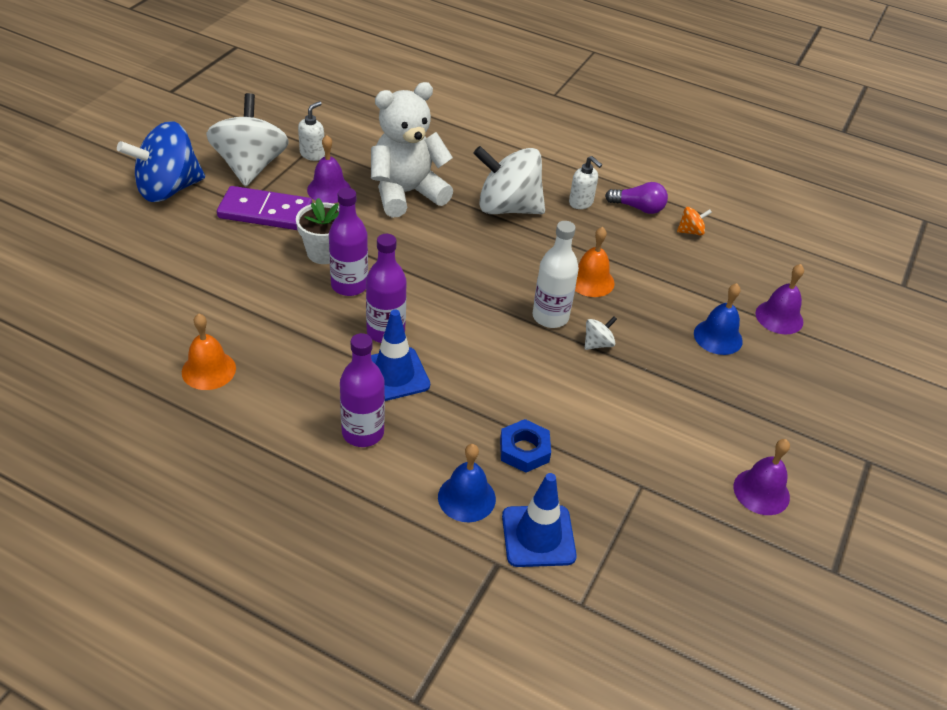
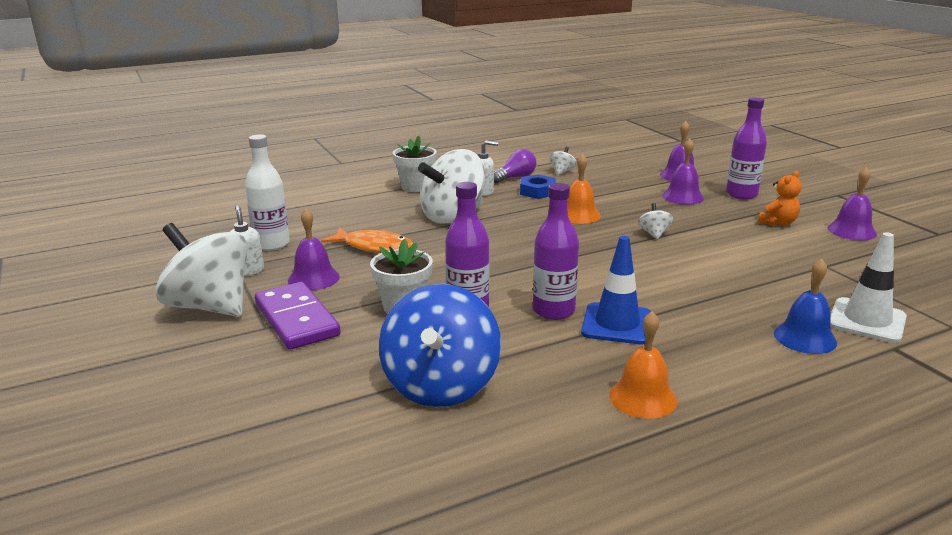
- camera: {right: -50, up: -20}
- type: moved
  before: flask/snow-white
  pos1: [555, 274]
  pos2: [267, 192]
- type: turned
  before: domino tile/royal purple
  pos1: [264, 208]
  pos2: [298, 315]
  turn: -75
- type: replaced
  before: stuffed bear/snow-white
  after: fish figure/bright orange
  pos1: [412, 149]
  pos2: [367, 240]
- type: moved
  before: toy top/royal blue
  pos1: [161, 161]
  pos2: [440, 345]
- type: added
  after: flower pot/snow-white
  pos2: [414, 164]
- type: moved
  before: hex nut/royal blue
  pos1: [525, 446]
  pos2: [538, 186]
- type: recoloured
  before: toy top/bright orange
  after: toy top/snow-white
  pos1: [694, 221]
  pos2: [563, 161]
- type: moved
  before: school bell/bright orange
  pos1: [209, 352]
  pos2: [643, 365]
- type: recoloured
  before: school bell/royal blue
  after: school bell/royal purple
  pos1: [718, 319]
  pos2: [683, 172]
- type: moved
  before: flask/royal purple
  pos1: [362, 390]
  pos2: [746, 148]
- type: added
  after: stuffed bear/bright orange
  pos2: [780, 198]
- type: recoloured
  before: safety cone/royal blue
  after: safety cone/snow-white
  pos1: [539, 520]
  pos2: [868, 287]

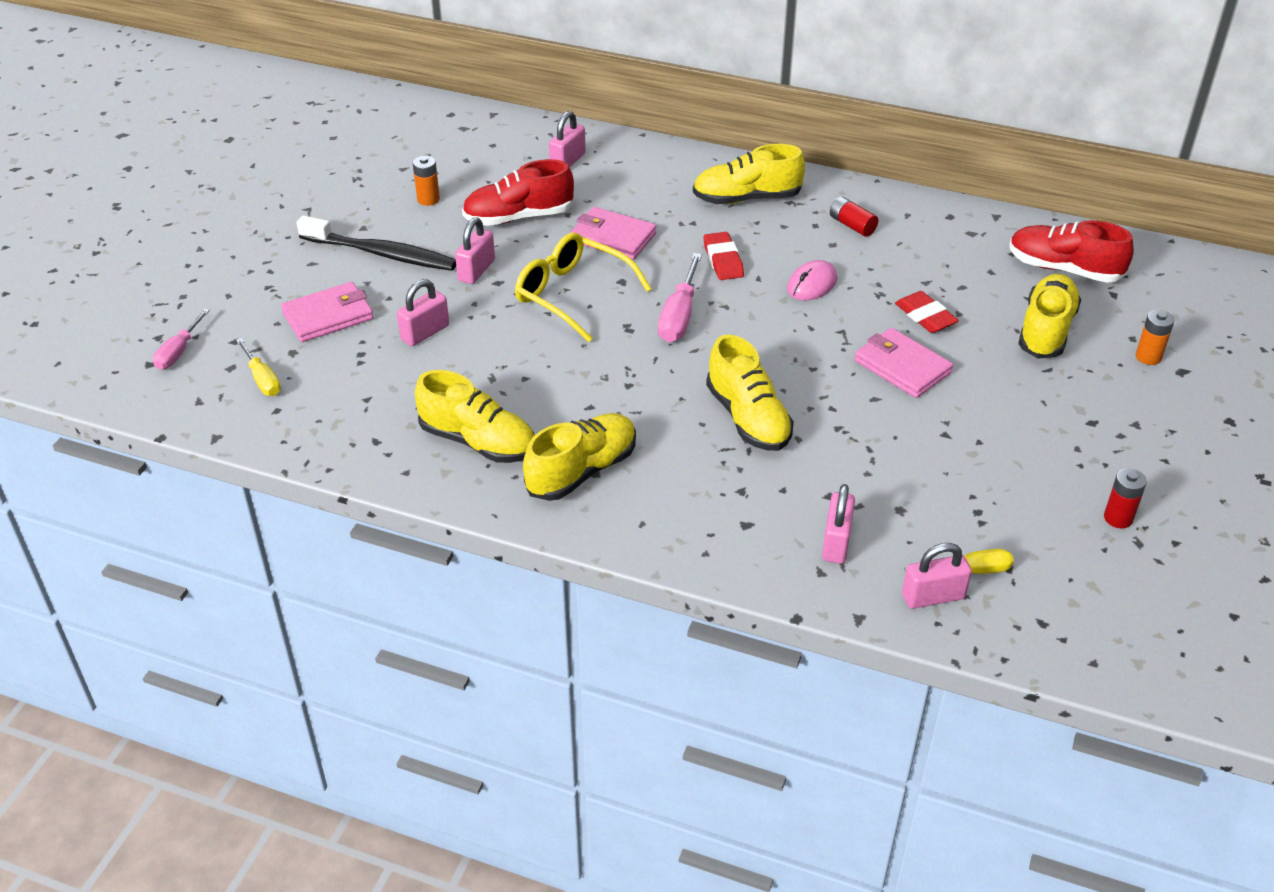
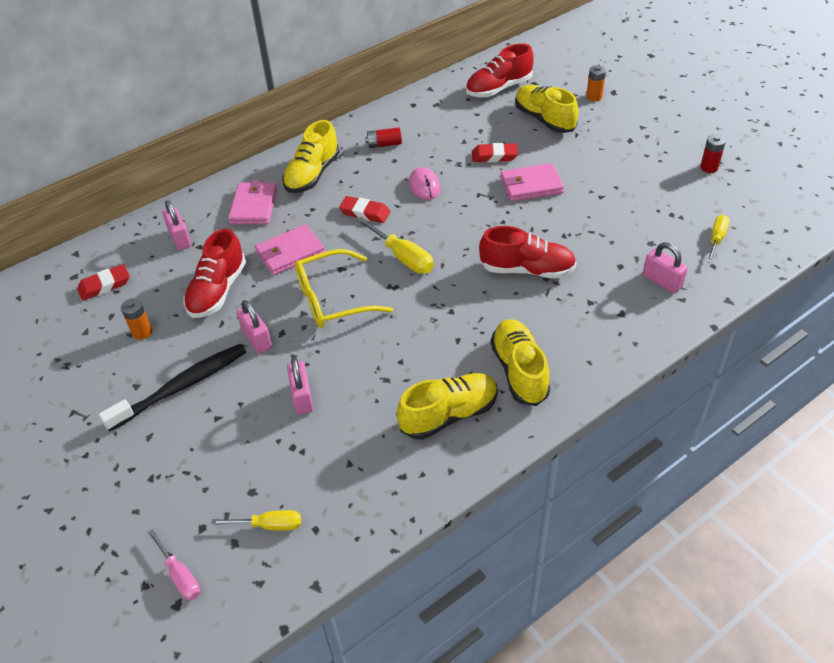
- camera: {right: -55, up: 5}
- type: added
  after: eraser/crimson
  pos2: [103, 282]
- type: moved
  before: wallet/rose-pink
  pos1: [327, 312]
  pos2: [252, 202]
- type: recoloured
  before: screwdriver/rose-pink
  after: screwdriver/bright yellow
  pos1: [680, 297]
  pos2: [395, 245]
- type: recoloured
  before: sneaker/bright yellow
  after: sneaker/crimson
  pos1: [750, 392]
  pos2: [527, 252]
- type: removed
  before: lock/rose-pink
  pos1: [937, 576]

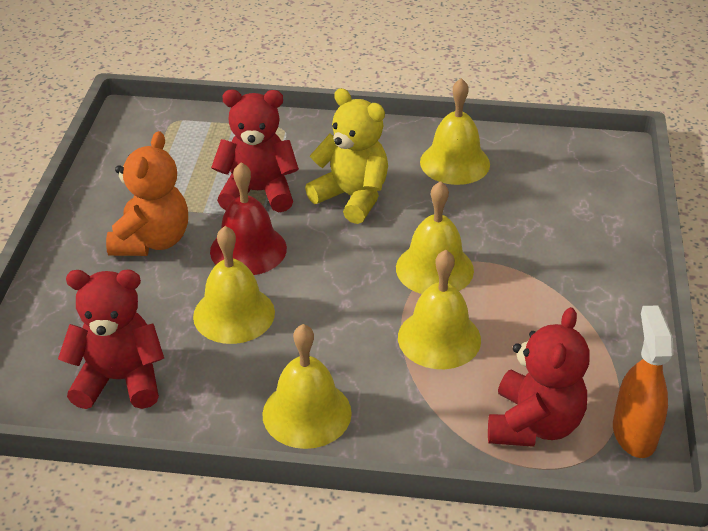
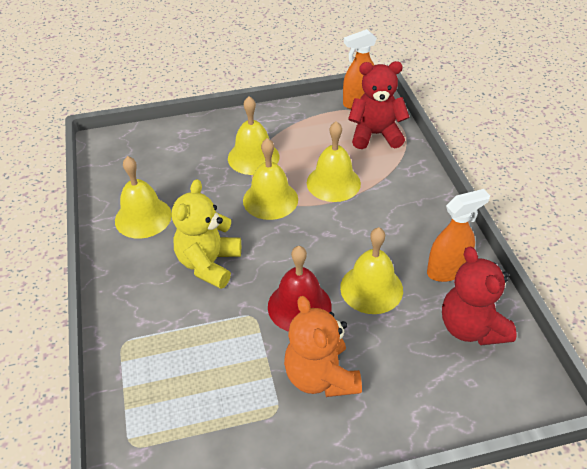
- camera: {right: -110, up: 5}
- type: moved
  before: school bell/bright yellow
  pos1: [307, 386]
  pos2: [253, 135]
- type: turned
  before: stuffed bear/bright orange
  pos1: [147, 193]
  pos2: [323, 346]
  turn: -105
- type: added
  after: spray cleaner/bright orange
  pos2: [458, 235]
- type: removed
  before: stuffed bear/crimson
  pos1: [255, 151]

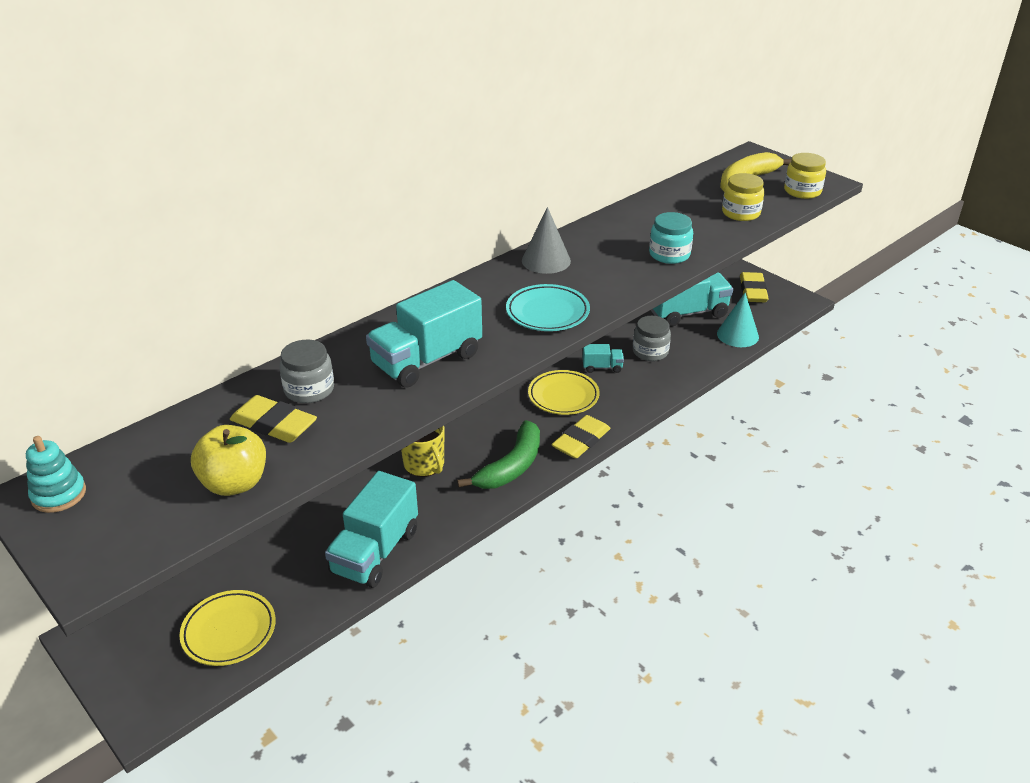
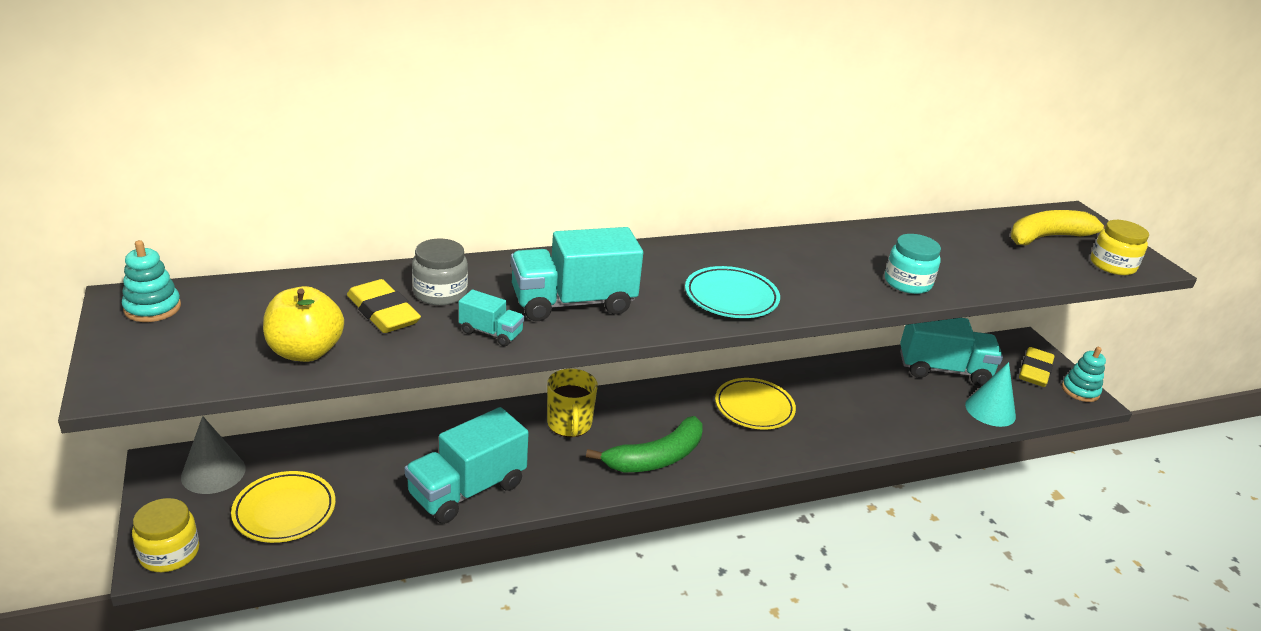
- camera: {right: 20, up: -5}
- type: moved
  before: preserve jar/bright yellow
  pos1: [743, 197]
  pos2: [165, 535]
- type: moved
  before: cone shape/ash-grey
  pos1: [546, 240]
  pos2: [213, 455]
- type: moved
  before: toy truck/turquoise
  pos1: [603, 358]
  pos2: [492, 318]
- type: added
  after: ring stacker/turquoise
  pos2: [1084, 374]
- type: removed
  before: eraser/bright yellow
  pos1: [581, 437]
- type: removed
  before: preserve jar/ash-grey
  pos1: [652, 338]

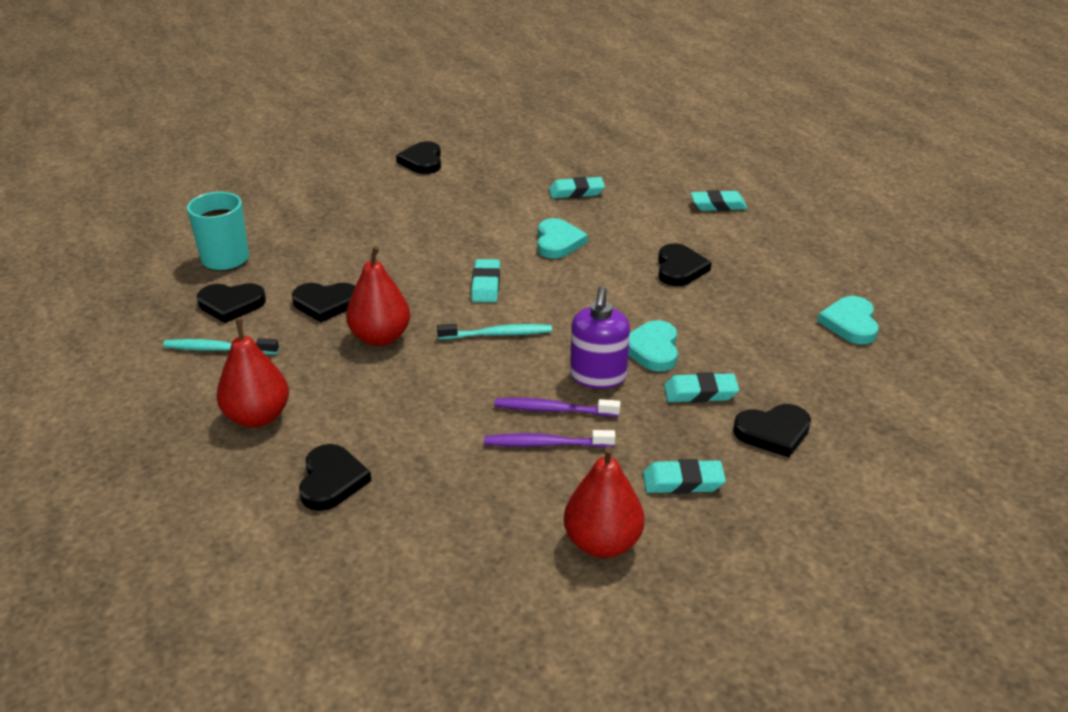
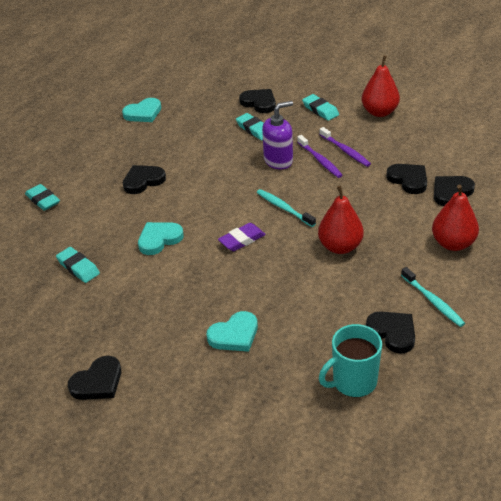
- camera: {right: -125, up: 5}
- type: moved
  before: love heart/turquoise
  pos1: [653, 346]
  pos2: [232, 331]
- type: recoloured
  before: eraser/turquoise
  after: eraser/royal purple
  pos1: [485, 280]
  pos2: [242, 237]
- type: moved
  before: love heart/jet-black
  pos1: [323, 302]
  pos2: [406, 179]

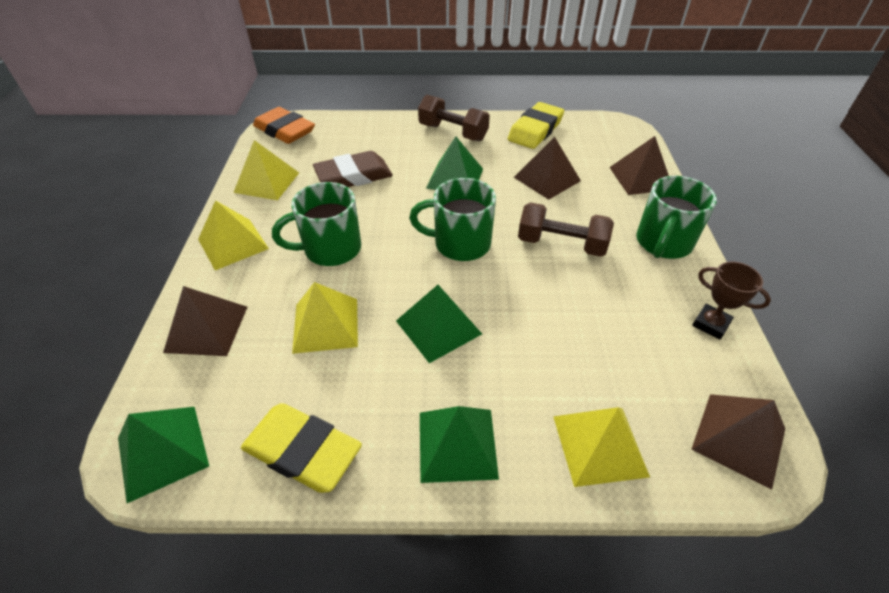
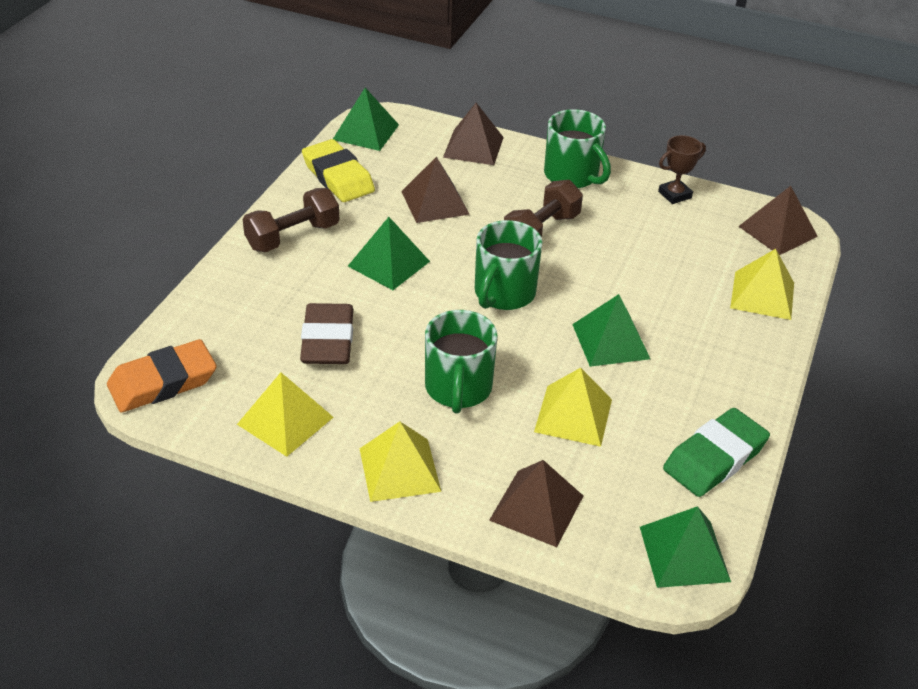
- camera: {right: -70, up: -5}
- type: moved
  before: pyramid shape/leaf-green
  pos1: [459, 444]
  pos2: [366, 119]
- type: recoloured
  before: eraser/bright yellow
  after: eraser/leaf-green
  pos1: [301, 448]
  pos2: [716, 452]

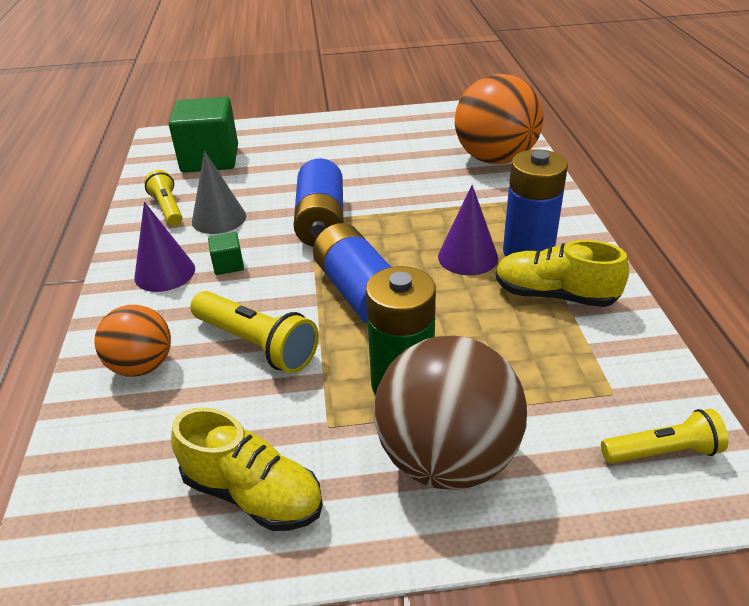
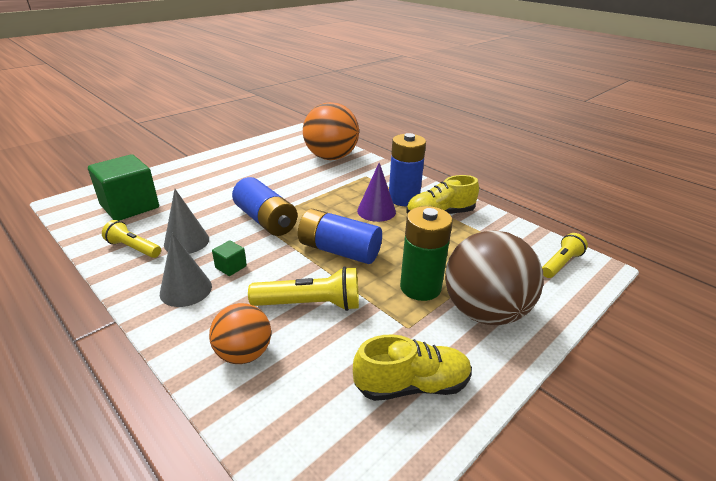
- camera: {right: -40, up: -5}
- type: recoloured
  before: cone shape/royal purple
  after: cone shape/ash-grey
  pos1: [164, 247]
  pos2: [186, 270]

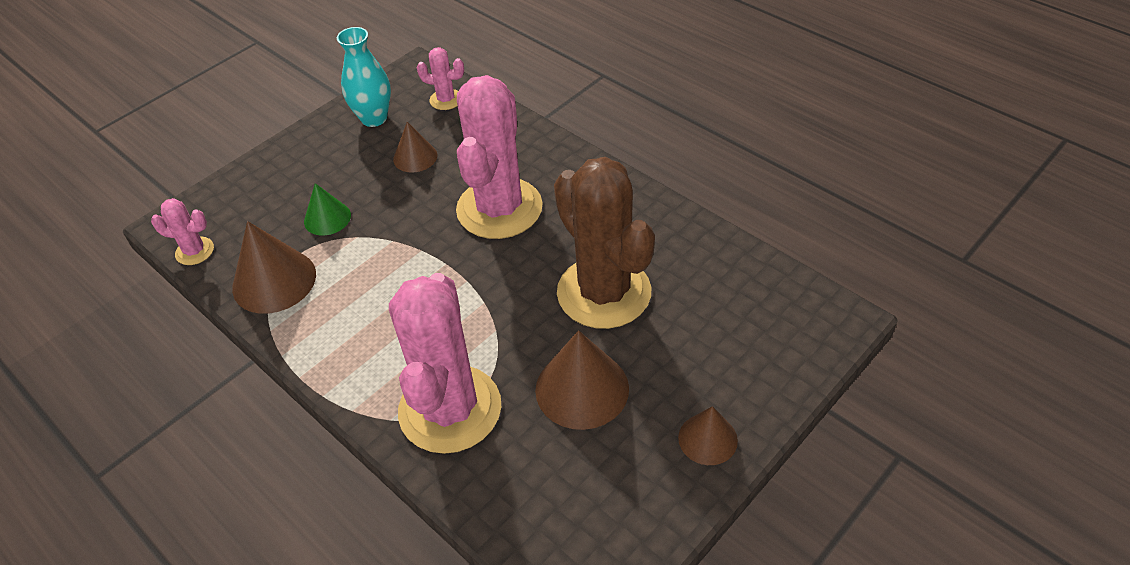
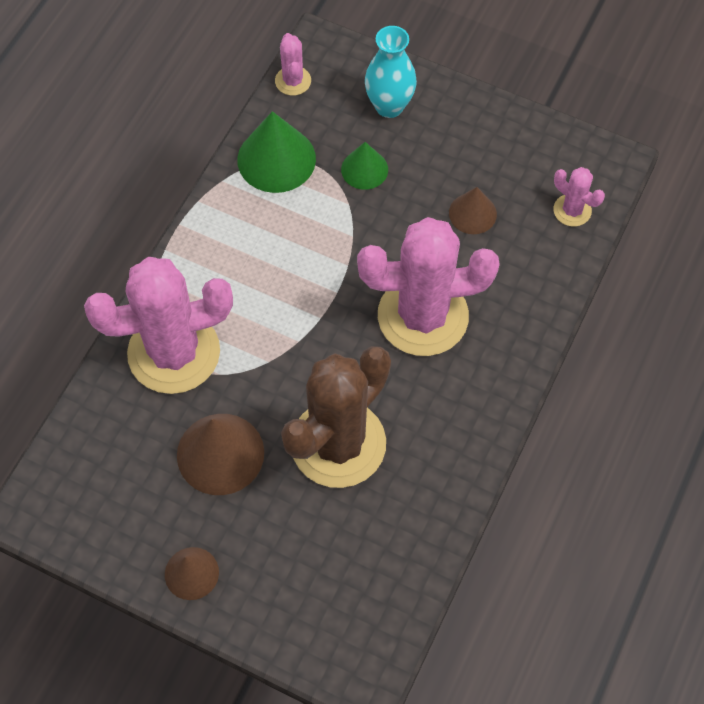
- camera: {right: 70, up: 15}
- type: recoloured
  before: cone shape/brown
  after: cone shape/leaf-green
  pos1: [274, 267]
  pos2: [276, 152]
- type: moved
  before: vase/turquoise
  pos1: [364, 77]
  pos2: [391, 72]
- type: turned
  before: saguaro cactus/rose-pink
  pos1: [440, 78]
  pos2: [579, 197]
  turn: -45

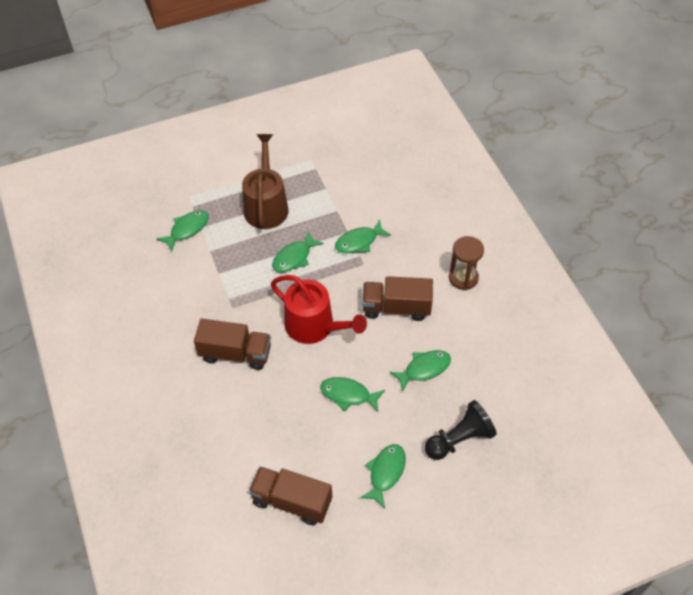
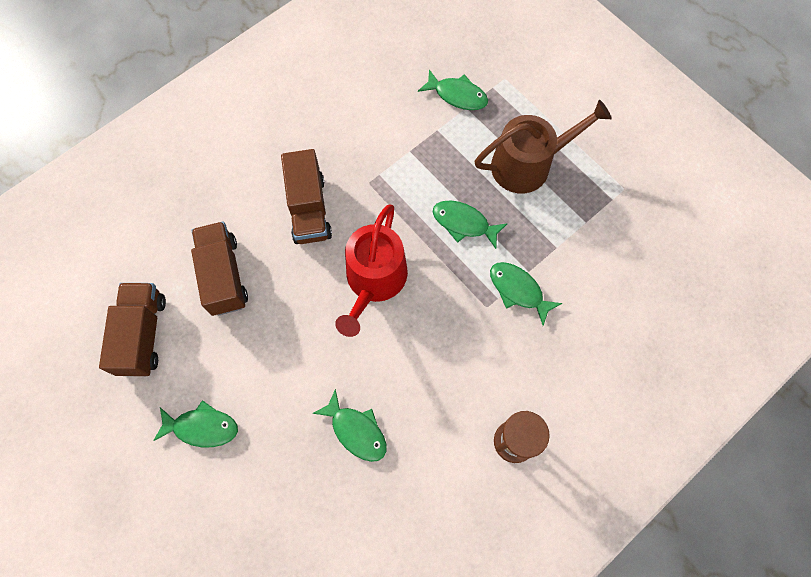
- camera: {right: 70, up: 15}
- type: moved
  before: toy truck/brown
  pos1: [397, 298]
  pos2: [219, 269]
- type: removed
  before: fish figure/leaf-green
  pos1: [352, 394]
- type: removed
  before: chess pawn/jet-black
  pos1: [461, 430]

